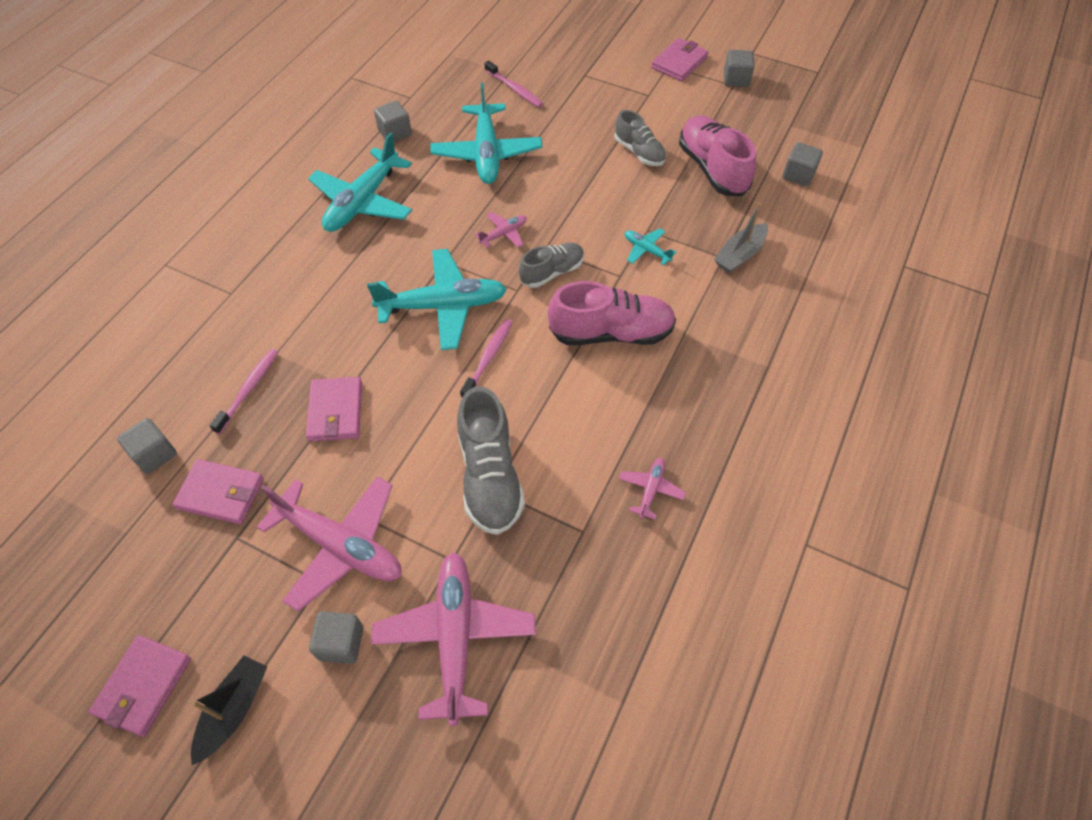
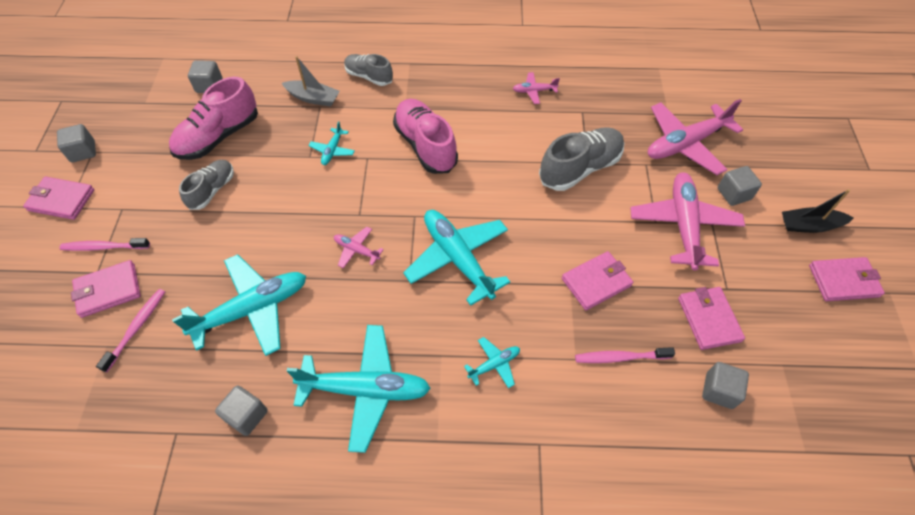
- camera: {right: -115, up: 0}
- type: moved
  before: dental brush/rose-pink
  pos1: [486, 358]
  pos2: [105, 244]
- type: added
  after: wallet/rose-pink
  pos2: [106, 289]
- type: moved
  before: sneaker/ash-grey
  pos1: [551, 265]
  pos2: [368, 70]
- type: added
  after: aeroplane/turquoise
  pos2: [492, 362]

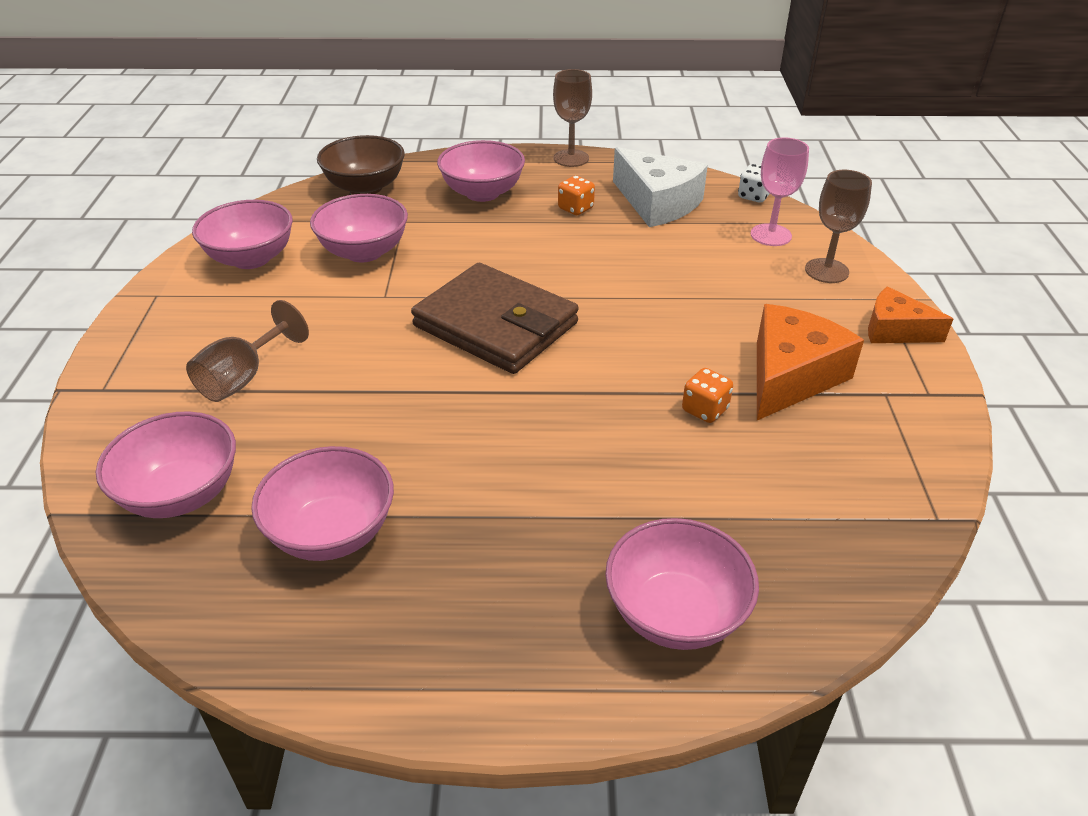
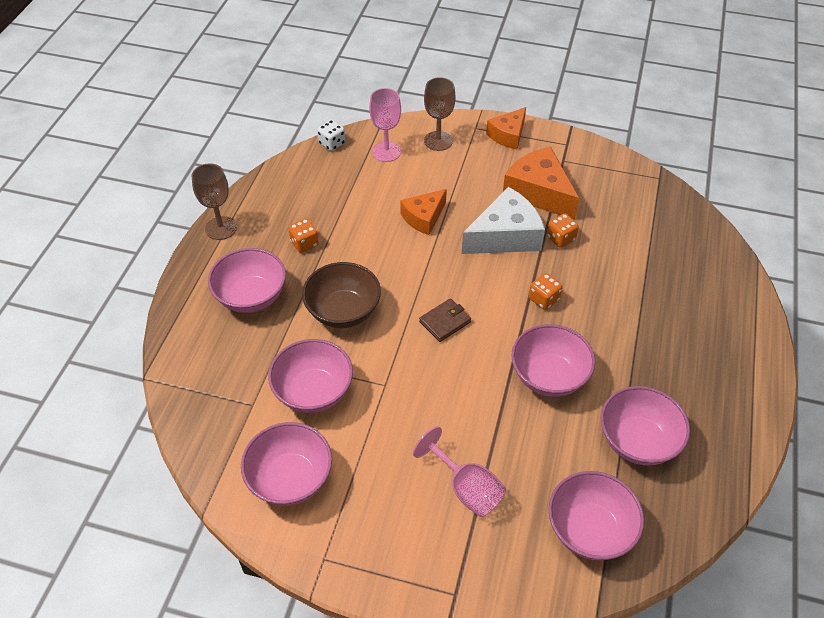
- camera: {right: -75, up: 10}
- type: moved
  before: serving bowl/brown
  pos1: [361, 164]
  pos2: [341, 295]
- type: added
  after: piece of cheese/bright orange
  pos2: [423, 212]
- type: recoloured
  before: goblet/brown
  after: goblet/rose-pink
  pos1: [247, 351]
  pos2: [459, 471]
- type: resized
  before: wallet/brown
  pos1: [495, 318]
  pos2: [445, 320]
  scale: 0.42
- type: moved
  before: piece of cheese/snow-white
  pos1: [660, 187]
  pos2: [503, 220]
- type: moved
  before: serving bowl/rose-pink
  pos1: [682, 584]
  pos2: [553, 360]
- type: added
  after: dice/bright orange
  pos2: [546, 291]

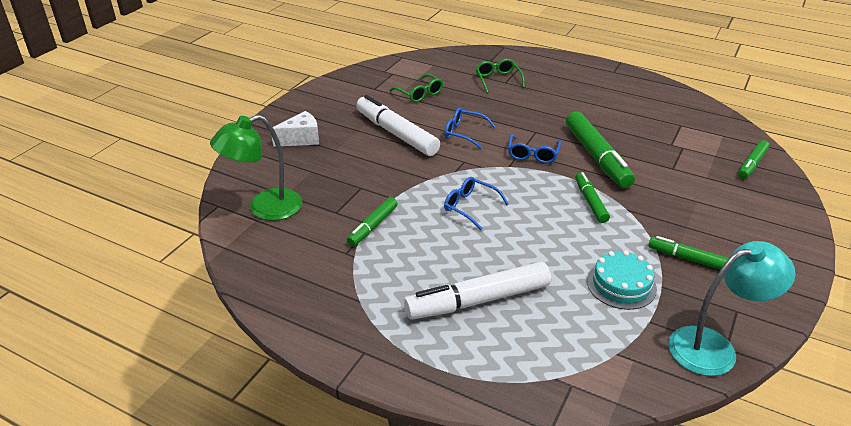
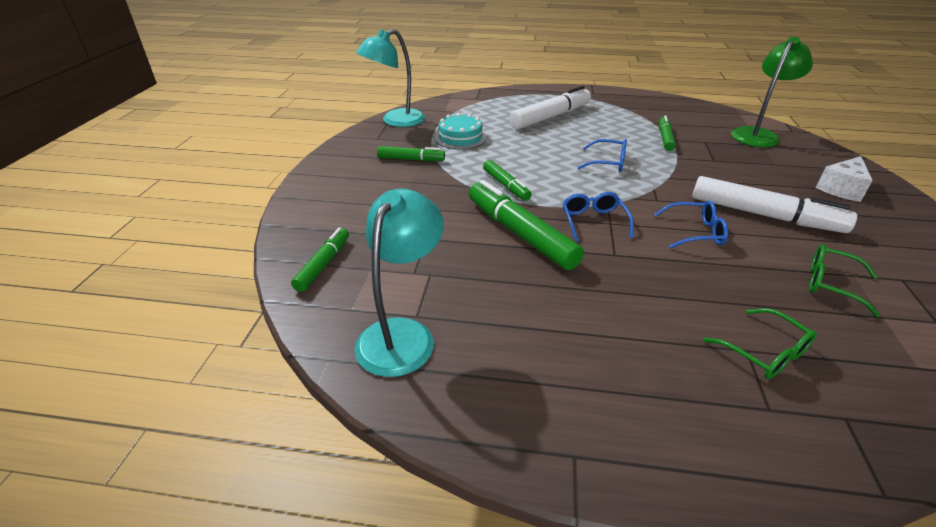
- camera: {right: 160, up: 0}
- type: added
  after: reading lamp/turquoise
  pos2: [399, 282]

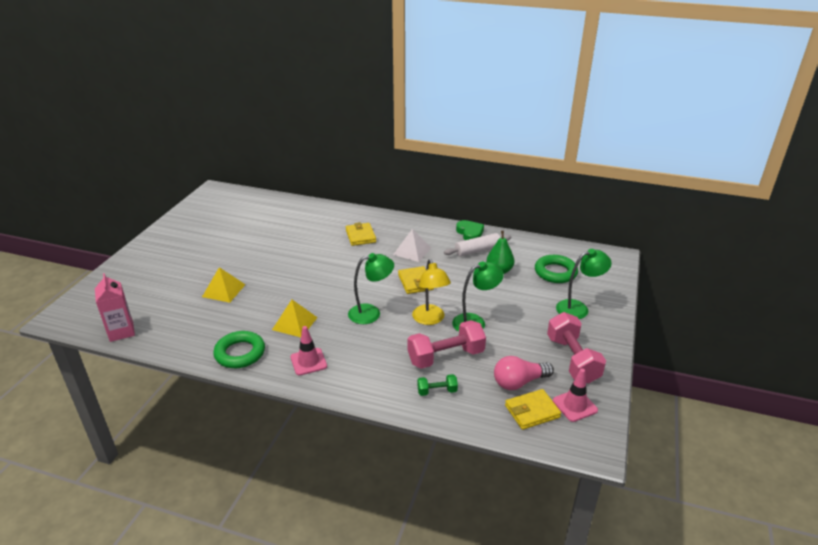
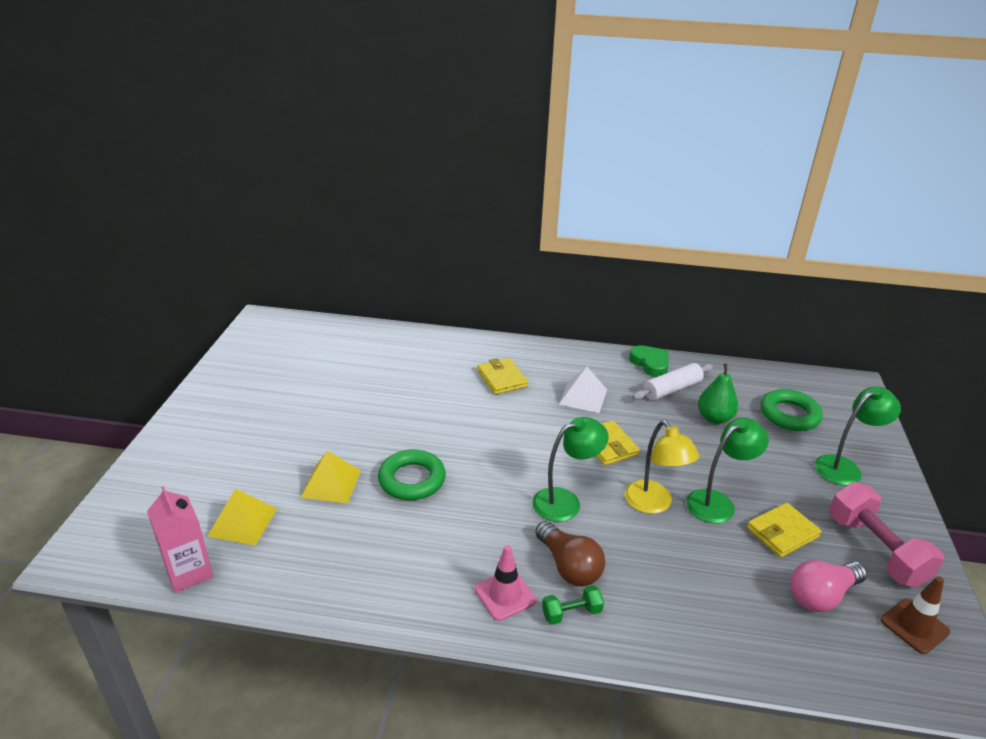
- camera: {right: -10, up: 0}
- type: moved
  before: pyramid shape/bright yellow
  pos1: [295, 318]
  pos2: [242, 516]
- type: moved
  before: ring/leaf-green
  pos1: [239, 349]
  pos2: [412, 474]
- type: added
  after: lightbulb/brown
  pos2: [570, 553]
- type: moved
  before: dumbbell/leaf-green
  pos1: [437, 385]
  pos2: [573, 605]
- type: moved
  before: wallet/bright yellow
  pos1: [533, 409]
  pos2: [784, 530]
- type: recoloured
  before: safety cone/rose-pink
  after: safety cone/brown
  pos1: [575, 395]
  pos2: [915, 615]
- type: removed
  before: dumbbell/rose-pink
  pos1: [447, 344]

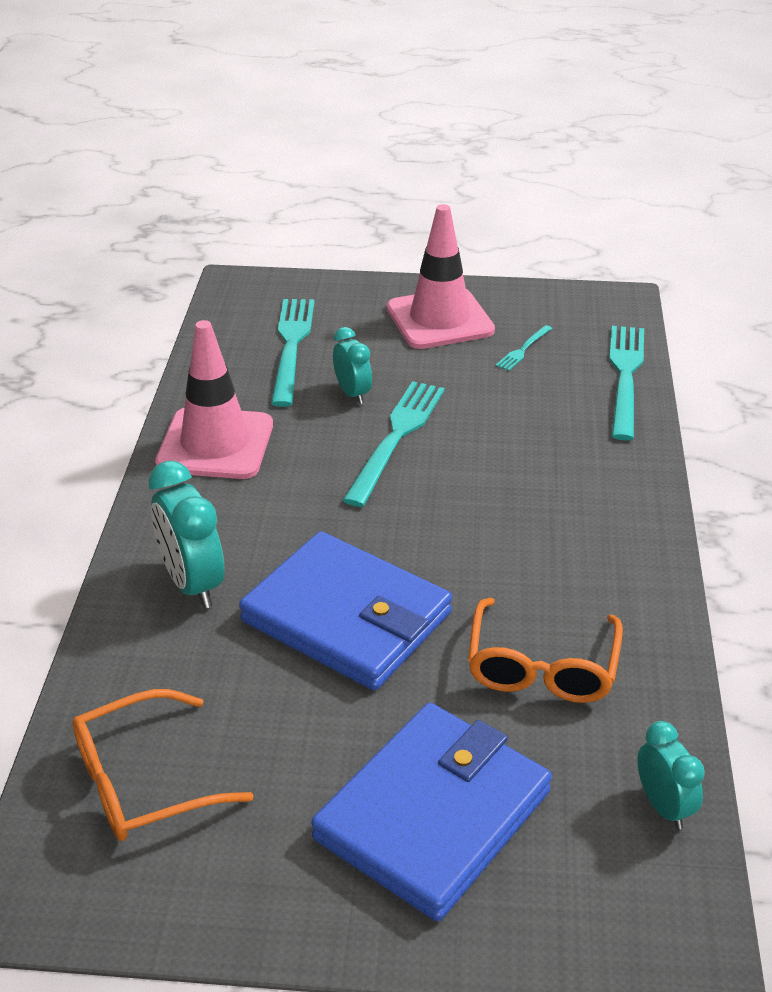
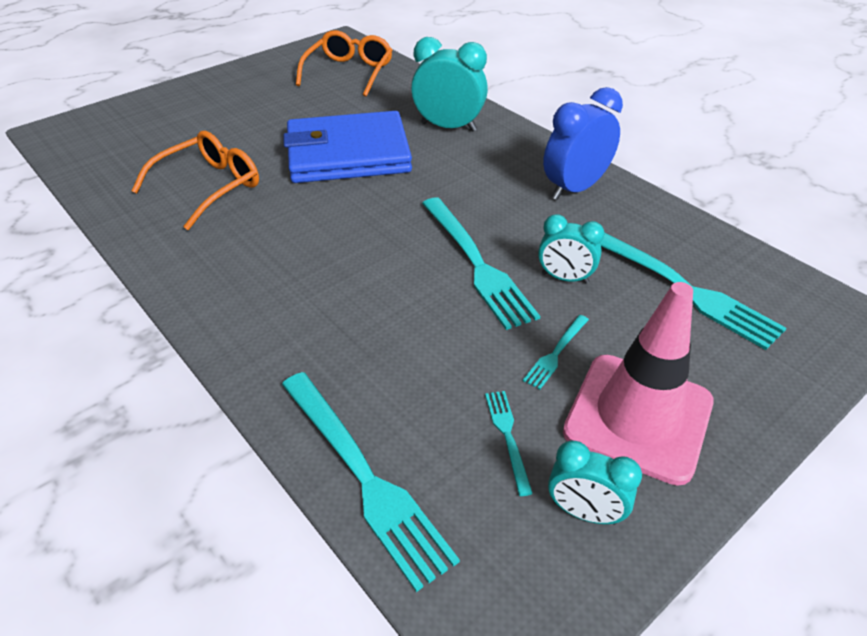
- camera: {right: 135, up: 5}
- type: turned
  before: glasses/bright orange
  pos1: [545, 650]
  pos2: [195, 180]
  turn: 75
- type: added
  after: table fork/turquoise
  pos2: [556, 352]
- type: replaced
  before: safety cone/rose-pink
  after: clock/royal blue
  pos1: [214, 399]
  pos2: [583, 143]
- type: moved
  before: clock/turquoise
  pos1: [671, 775]
  pos2: [595, 482]
- type: removed
  before: wallet/royal blue
  pos1: [431, 812]

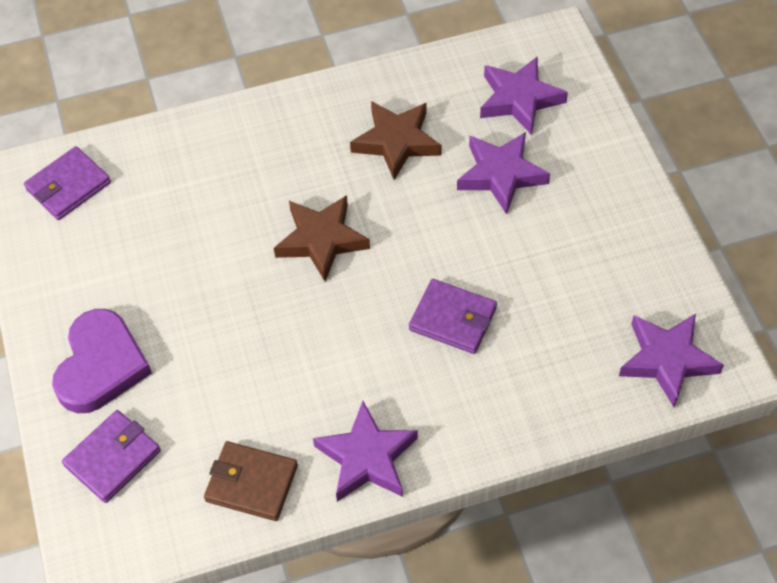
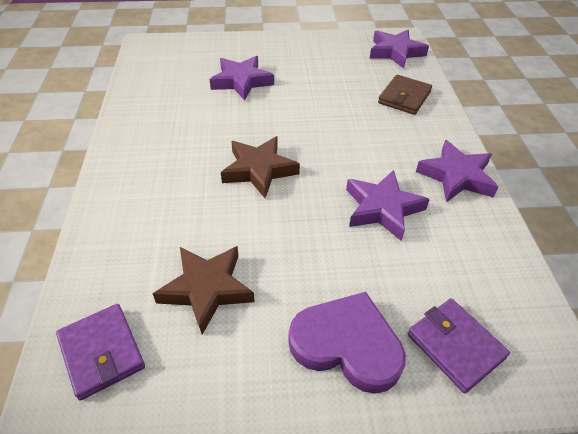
- camera: {right: -80, up: -10}
- type: moved
  before: five-pointed star/brown
  pos1: [396, 140]
  pos2: [204, 290]
- type: moved
  before: five-pointed star/royal purple
  pos1: [524, 95]
  pos2: [388, 205]
- type: moved
  before: wallet/brown
  pos1: [251, 481]
  pos2: [405, 95]
- type: removed
  before: wallet/royal purple
  pos1: [453, 316]

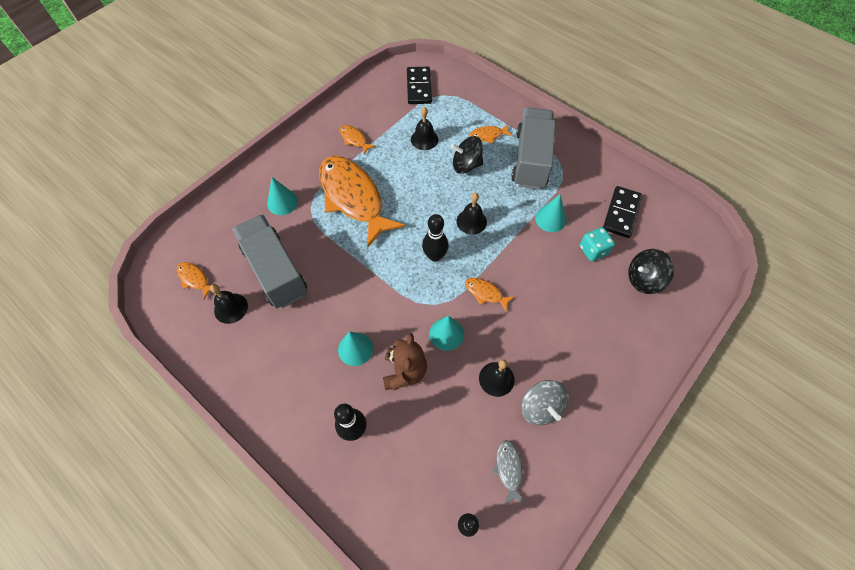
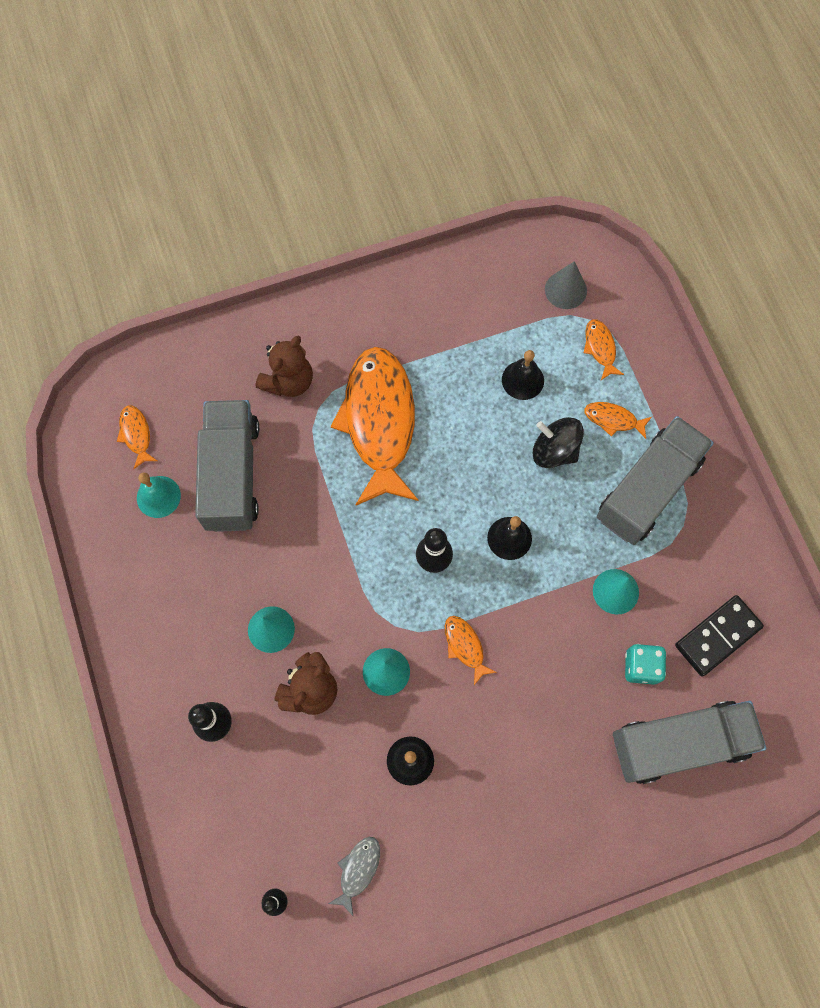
- camera: {right: 30, up: 10}
- type: recoloured
  before: school bell/jet-black
  after: school bell/turquoise
  pos1: [229, 304]
  pos2: [159, 495]
- type: replaced
  before: cone shape/turquoise
  after: stuffed bear/brown
  pos1: [282, 196]
  pos2: [284, 366]
- type: replaced
  before: domino tile/jet-black
  after: cone shape/ash-grey
  pos1: [419, 85]
  pos2: [566, 285]
- type: moved
  before: fish figure/bright orange
  pos1: [358, 139]
  pos2: [604, 349]
- type: replaced
  before: toy top/jet-black
  after: toy truck/ash-grey
  pos1: [651, 271]
  pos2: [689, 742]
- type: removed
  before: toy top/ash-grey
  pos1: [544, 402]

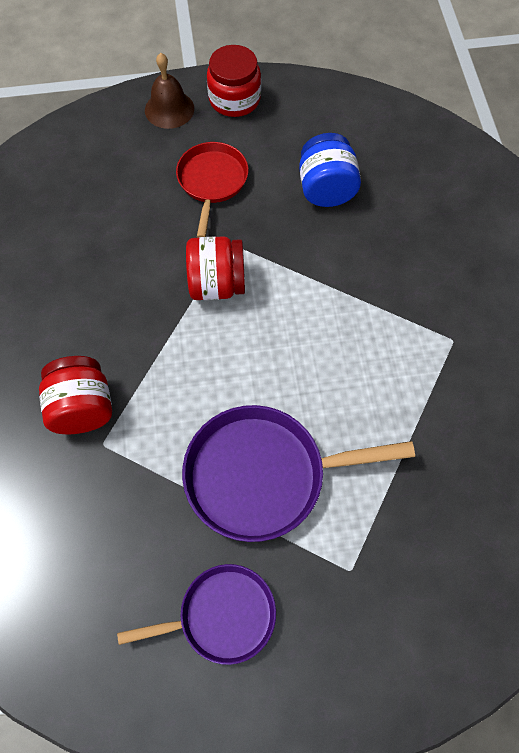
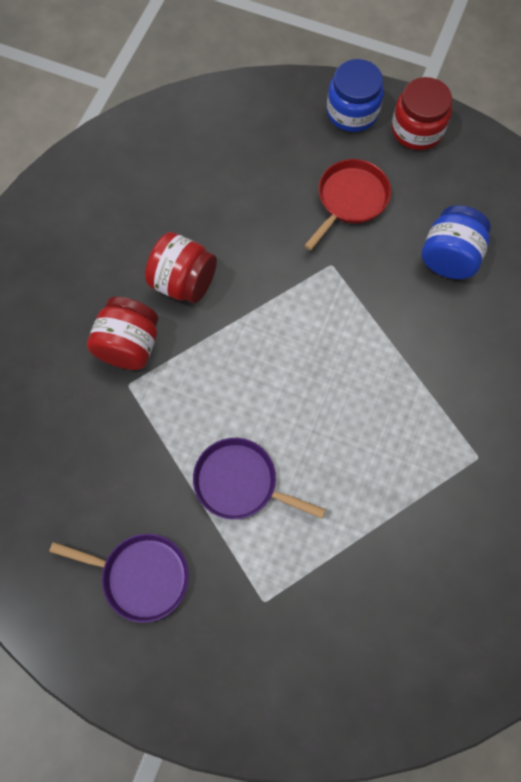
- camera: {right: 30, up: 5}
- type: moved
  before: preserve jar/crimson
  pos1: [215, 268]
  pos2: [181, 267]
- type: resized
  before: skillet/royal purple
  pos1: [298, 473]
  pos2: [259, 478]
  scale: 0.63
- type: replaced
  before: school bell/brown
  after: preserve jar/royal blue
  pos1: [169, 91]
  pos2: [355, 95]

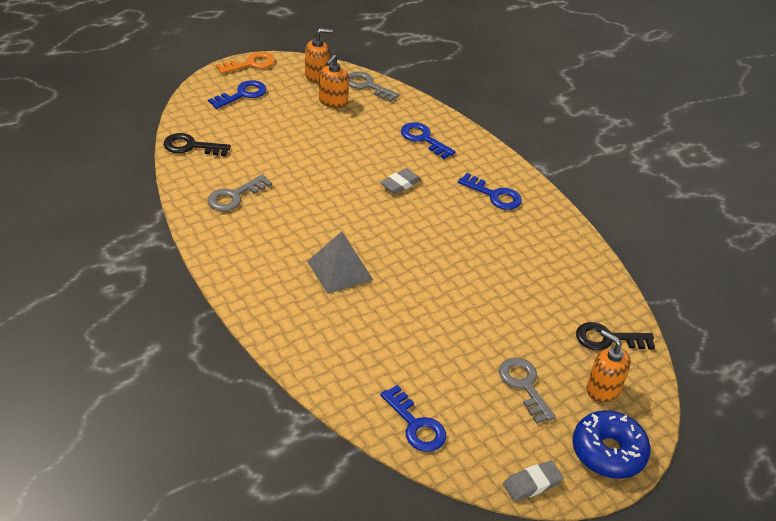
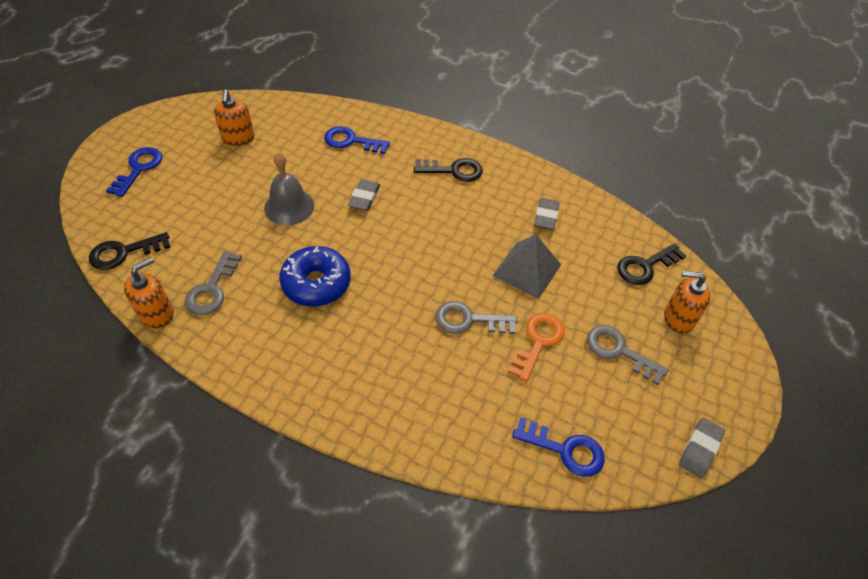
- camera: {right: -30, up: 10}
- type: moved
  before: soap dispenser/bright orange
  pos1: [319, 55]
  pos2: [149, 292]
- type: added
  after: school bell/ash-grey
  pos2: [289, 188]
- type: moved
  before: donut/royal blue
  pos1: [611, 444]
  pos2: [315, 276]
- type: recoloured
  before: latchkey/royal blue
  after: latchkey/jet-black
  pos1: [490, 191]
  pos2: [448, 170]
- type: moved
  before: latchkey/ash-grey
  pos1: [374, 87]
  pos2: [476, 317]
- type: moved
  before: pyramid shape/ash-grey
  pos1: [340, 262]
  pos2: [527, 266]
- type: moved
  before: latchkey/bright orange
  pos1: [245, 63]
  pos2: [536, 347]
- type: added
  after: eraser/ash-grey
  pos2: [547, 214]

